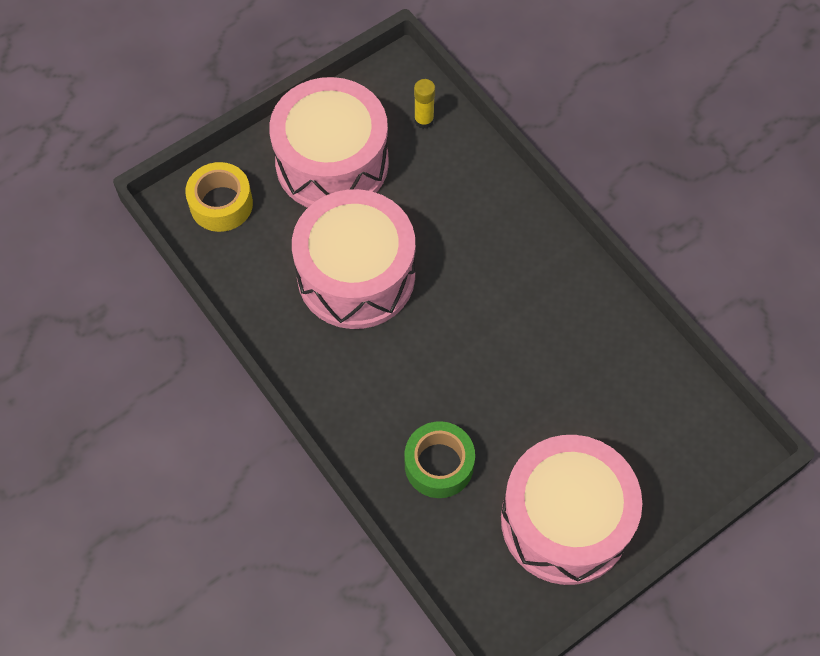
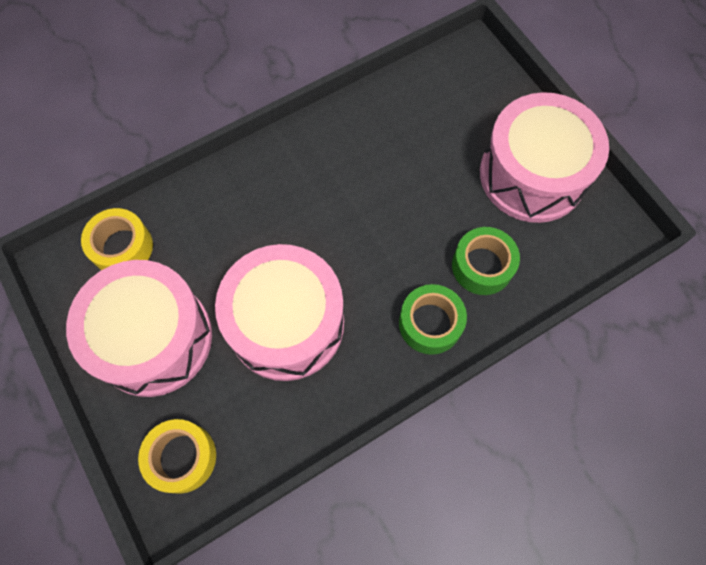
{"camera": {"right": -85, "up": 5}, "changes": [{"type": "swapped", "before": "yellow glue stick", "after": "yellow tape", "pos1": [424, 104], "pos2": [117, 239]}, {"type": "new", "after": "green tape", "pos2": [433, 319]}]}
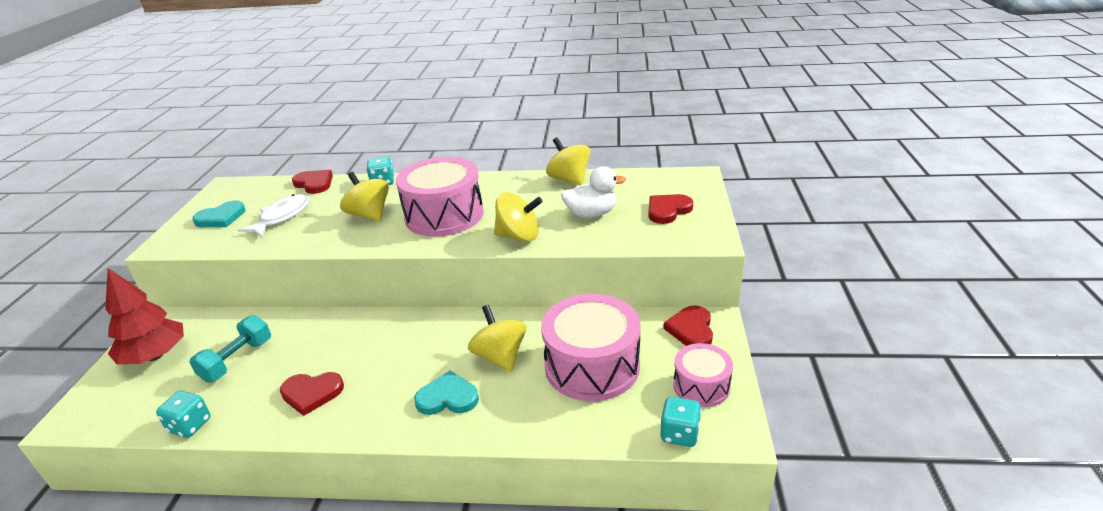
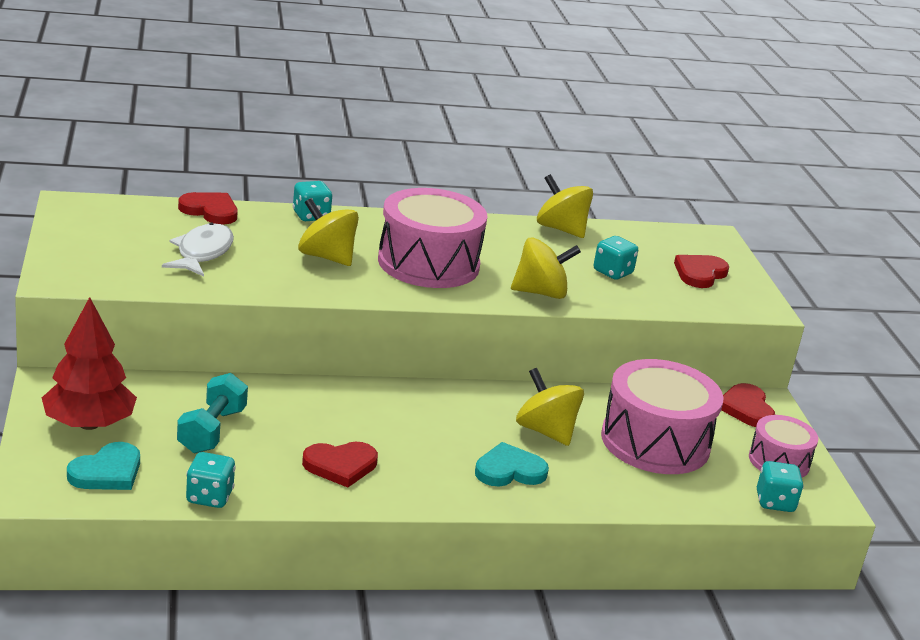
{"camera": {"right": -20, "up": -5}, "changes": [{"type": "swapped", "before": "white duck", "after": "turquoise dice", "pos1": [593, 192], "pos2": [616, 258]}, {"type": "shifted", "before": "turquoise heart", "pos1": [218, 213], "pos2": [103, 466]}]}
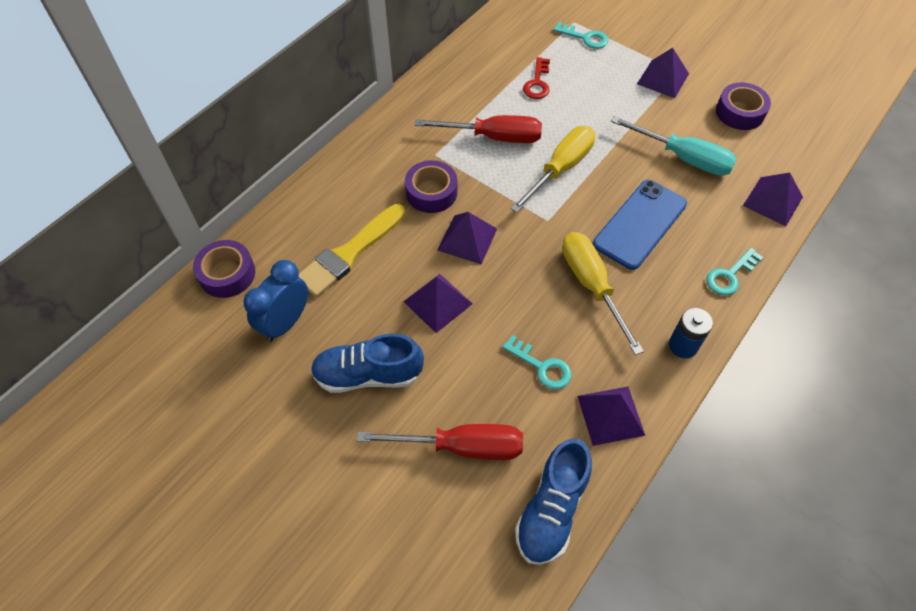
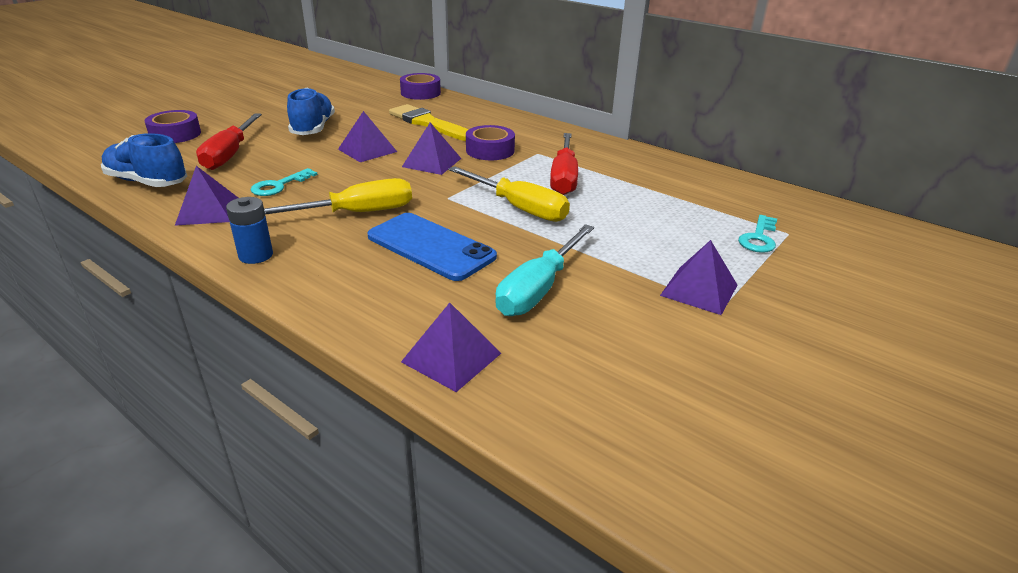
{"camera": {"right": 90, "up": -25}, "changes": [{"type": "gone", "before": "red key", "pos1": [536, 78]}, {"type": "shifted", "before": "purple tape", "pos1": [743, 106], "pos2": [172, 126]}, {"type": "gone", "before": "turquoise key", "pos1": [735, 271]}, {"type": "gone", "before": "blue clock", "pos1": [276, 301]}]}
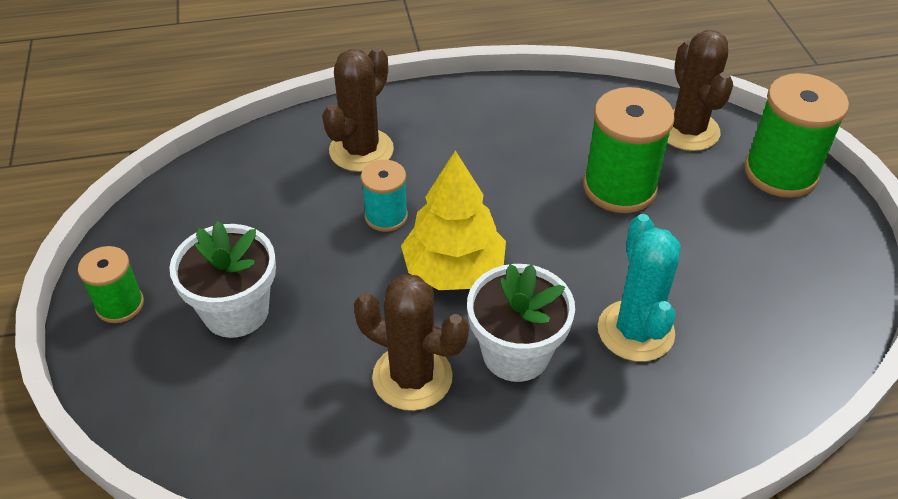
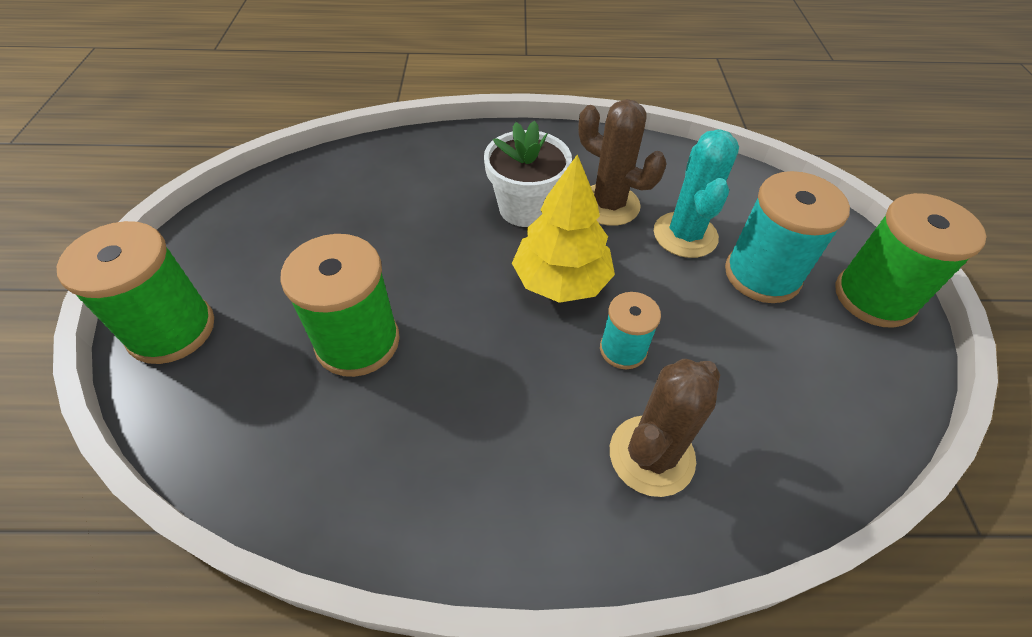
{"camera": {"right": -170, "up": 5}, "changes": [{"type": "gone", "before": "brown cactus", "pos1": [700, 90]}, {"type": "shifted", "before": "turquoise cactus", "pos1": [639, 288], "pos2": [696, 193]}, {"type": "swapped", "before": "white flower pot", "after": "turquoise spool", "pos1": [222, 279], "pos2": [787, 237]}, {"type": "scaled", "before": "green spool", "pos1": [111, 284], "pos2": [911, 260], "scale": 1.75}]}
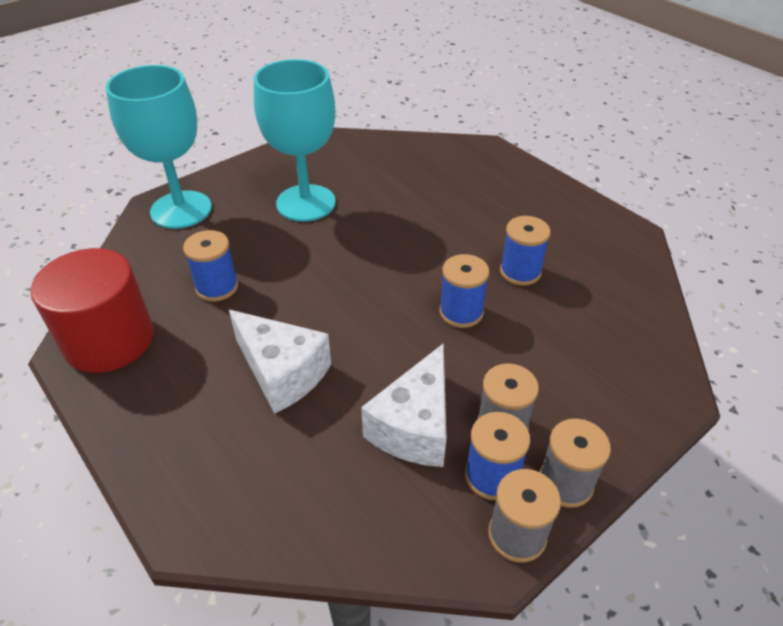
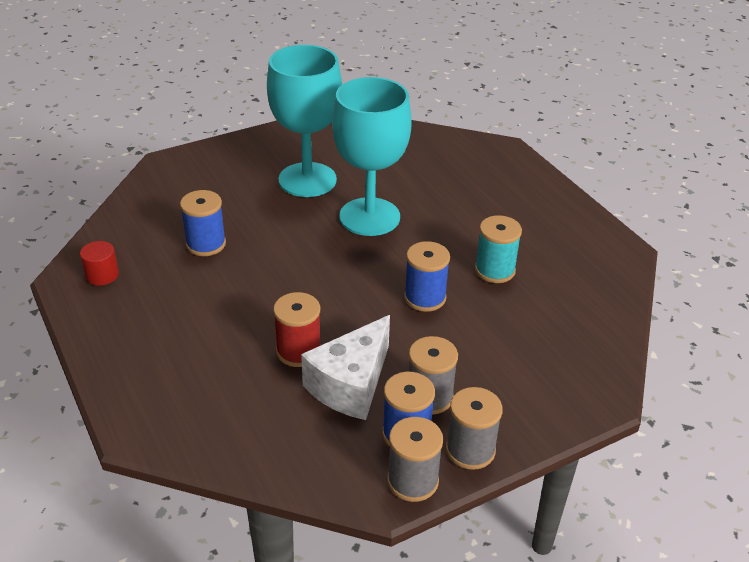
{"camera": {"right": 10, "up": -5}, "changes": [{"type": "shifted", "before": "turquoise goblet", "pos1": [159, 147], "pos2": [372, 156]}, {"type": "repainted", "before": "blue spool", "after": "turquoise spool", "pos1": [525, 251], "pos2": [498, 249]}, {"type": "scaled", "before": "red cylinder", "pos1": [92, 310], "pos2": [99, 263], "scale": 0.41}, {"type": "gone", "before": "white cheese", "pos1": [280, 362]}, {"type": "new", "after": "red spool", "pos2": [297, 329]}]}
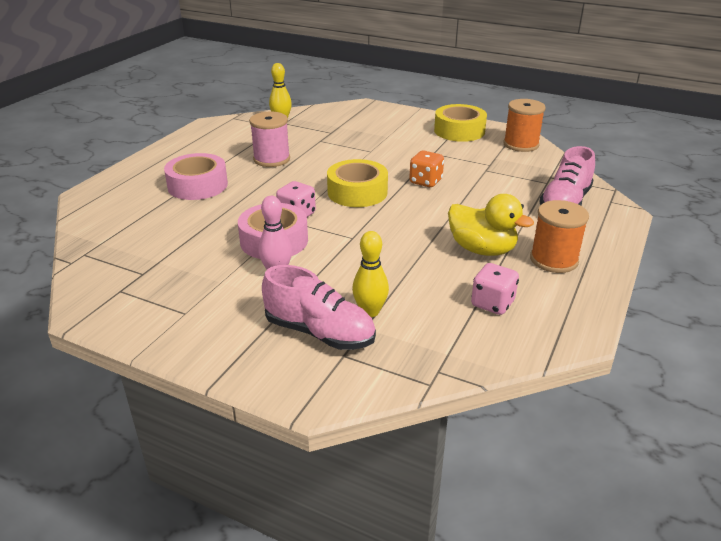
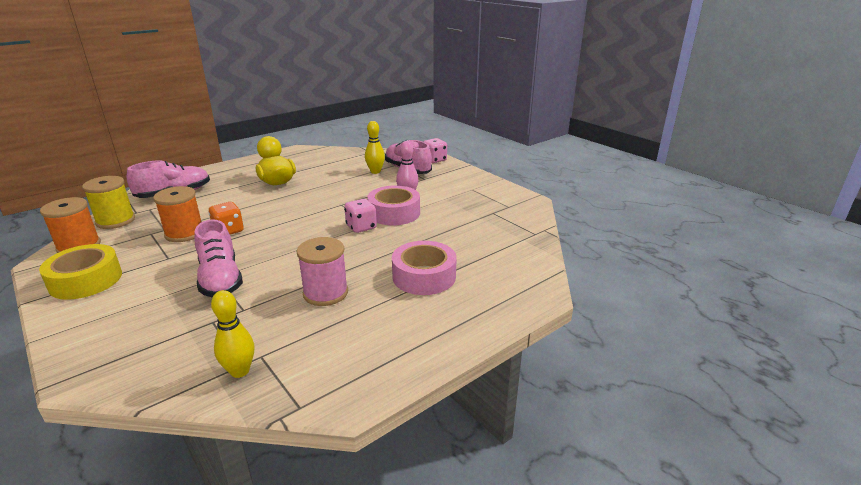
{"camera": {"right": -155, "up": -5}, "changes": [{"type": "gone", "before": "yellow tape", "pos1": [357, 183]}, {"type": "shifted", "before": "orange spool", "pos1": [559, 236], "pos2": [177, 214]}, {"type": "shifted", "before": "pink dice", "pos1": [495, 289], "pos2": [435, 150]}, {"type": "new", "after": "yellow spool", "pos2": [108, 202]}, {"type": "new", "after": "pink shoe", "pos2": [218, 258]}]}
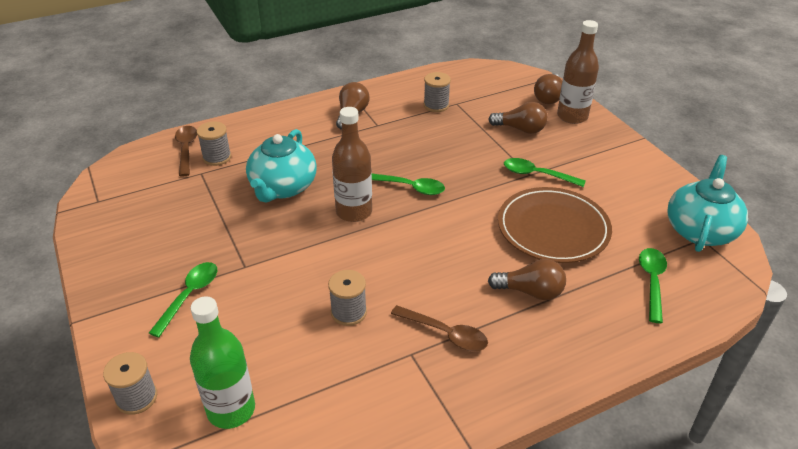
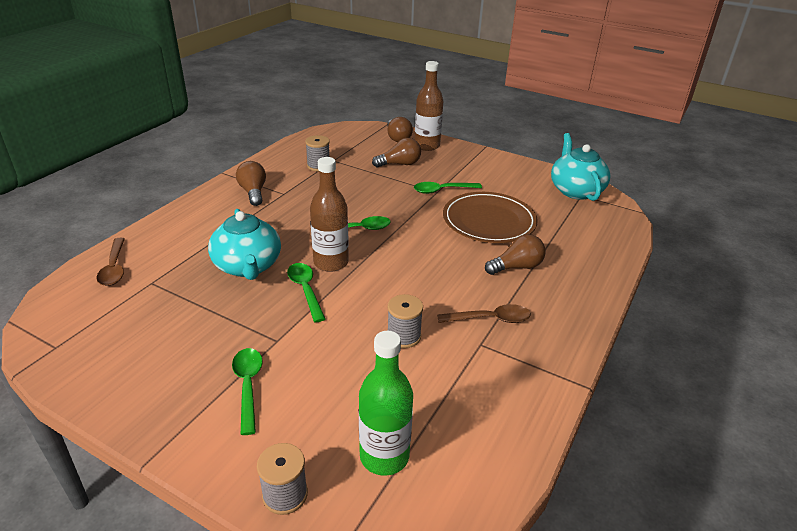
{"camera": {"right": -35, "up": -5}, "changes": [{"type": "gone", "before": "grey spool", "pos1": [214, 143]}, {"type": "rotated", "before": "brown spoon", "pos1": [186, 151], "pos2": [111, 262], "turn": -150}, {"type": "shifted", "before": "green spoon", "pos1": [653, 285], "pos2": [306, 292]}]}
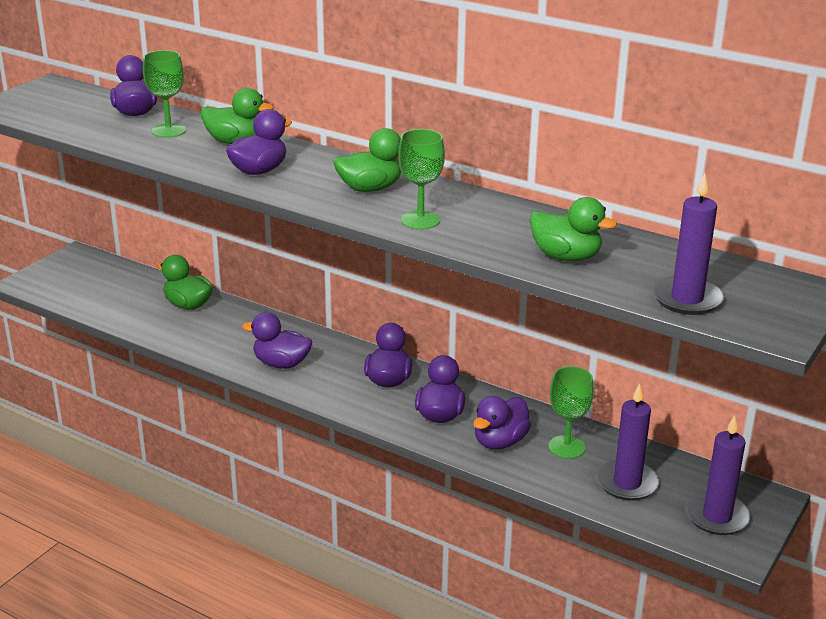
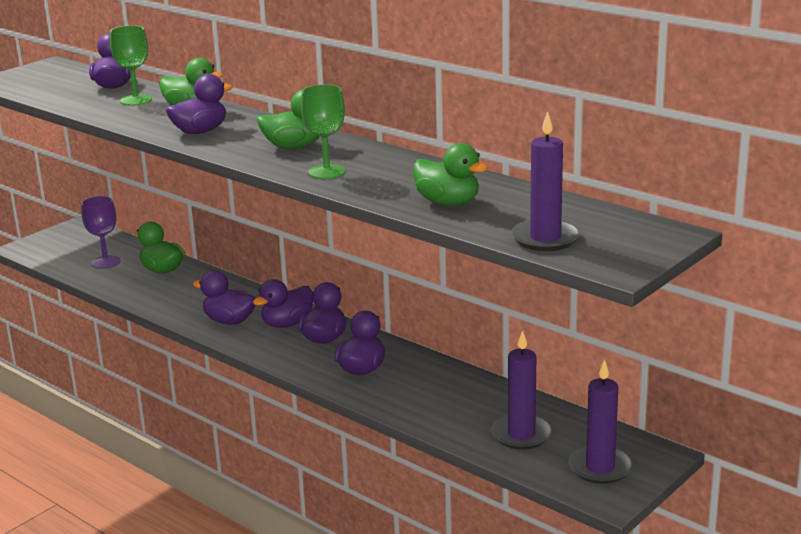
{"camera": {"right": 10, "up": -5}, "changes": [{"type": "gone", "before": "green goblet", "pos1": [571, 412]}, {"type": "shifted", "before": "purple duck", "pos1": [502, 422], "pos2": [283, 303]}, {"type": "new", "after": "purple goblet", "pos2": [101, 232]}]}
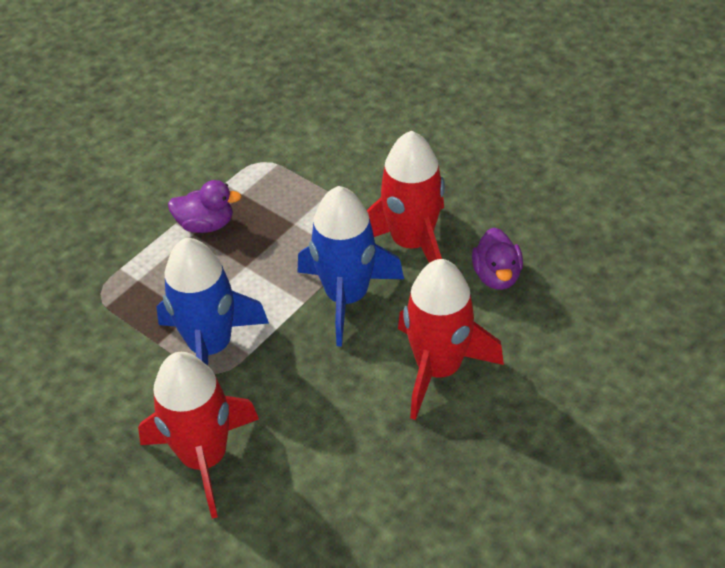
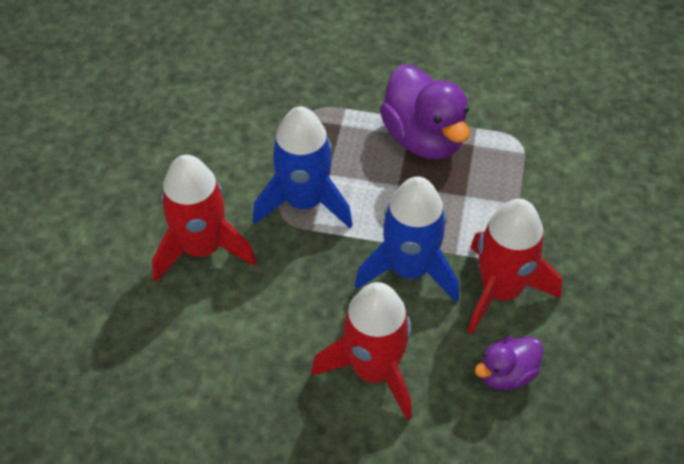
{"camera": {"right": 60, "up": 5}, "changes": [{"type": "scaled", "before": "purple duck", "pos1": [205, 206], "pos2": [425, 111], "scale": 1.82}]}
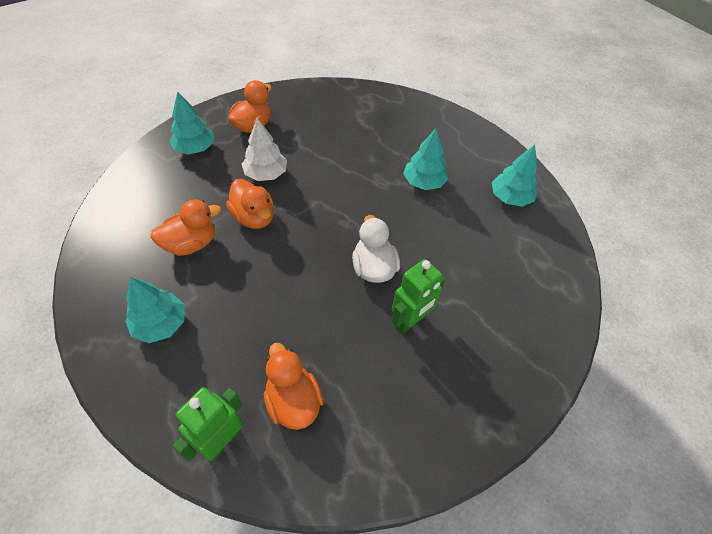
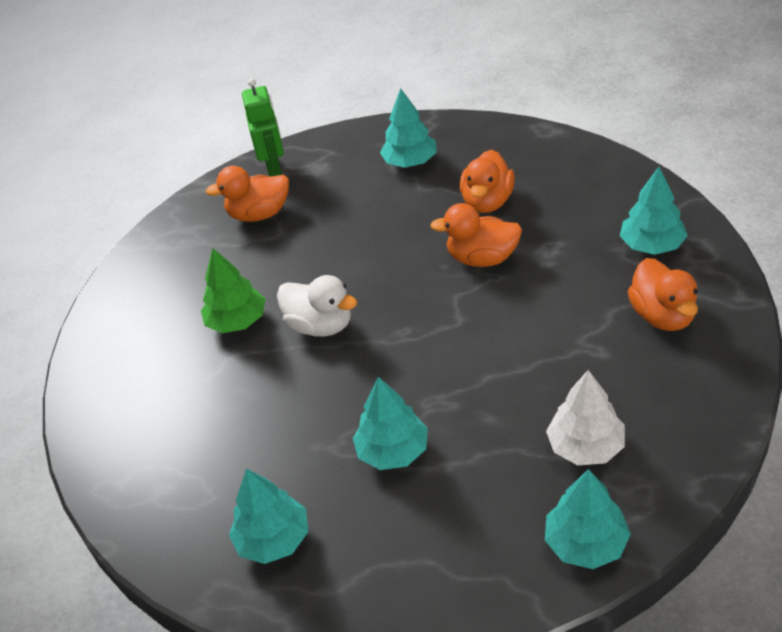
{"camera": {"right": 140, "up": -10}, "changes": [{"type": "shifted", "before": "white tree", "pos1": [264, 149], "pos2": [585, 417]}, {"type": "swapped", "before": "green robot", "after": "green tree", "pos1": [418, 296], "pos2": [233, 290]}, {"type": "rotated", "before": "orange duck", "pos1": [294, 386], "pos2": [247, 194], "turn": 150}, {"type": "new", "after": "turquoise tree", "pos2": [588, 519]}]}
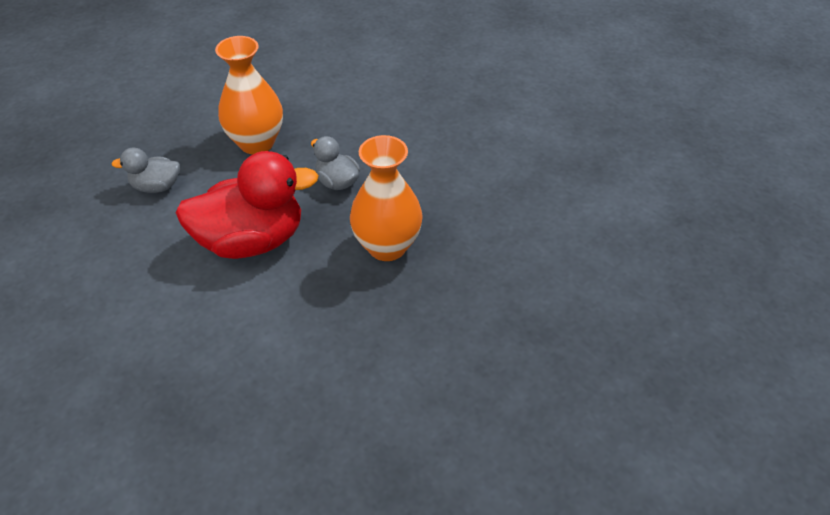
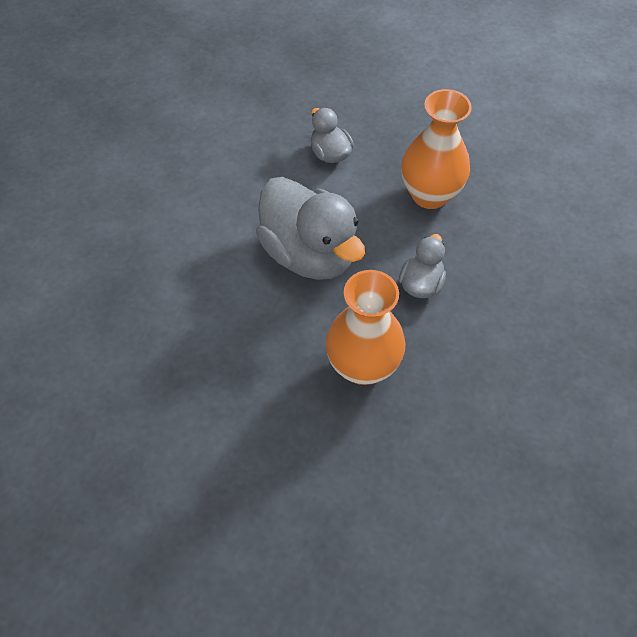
{"camera": {"right": 65, "up": 10}, "changes": [{"type": "repainted", "before": "red duck", "after": "grey duck", "pos1": [247, 205], "pos2": [310, 228]}]}
